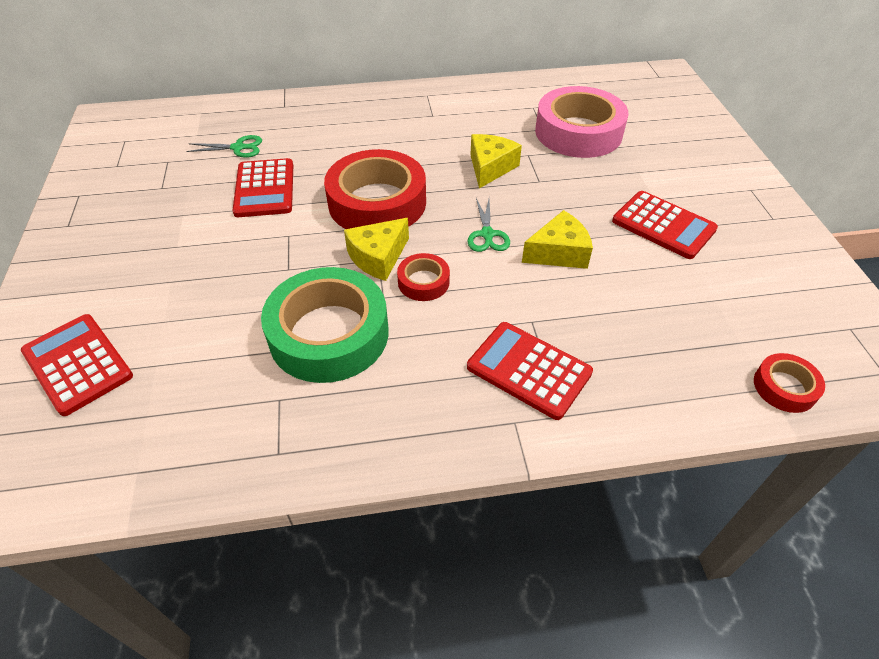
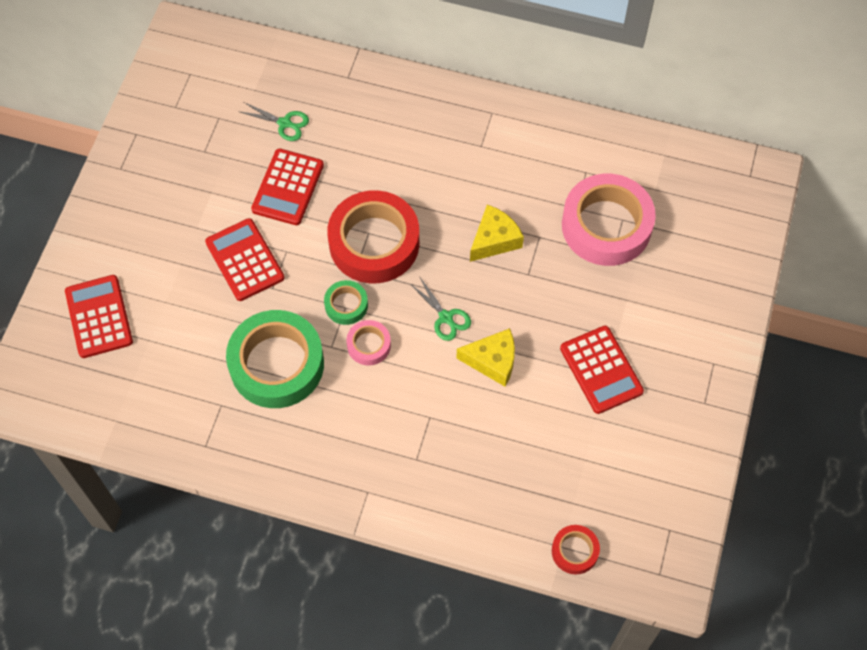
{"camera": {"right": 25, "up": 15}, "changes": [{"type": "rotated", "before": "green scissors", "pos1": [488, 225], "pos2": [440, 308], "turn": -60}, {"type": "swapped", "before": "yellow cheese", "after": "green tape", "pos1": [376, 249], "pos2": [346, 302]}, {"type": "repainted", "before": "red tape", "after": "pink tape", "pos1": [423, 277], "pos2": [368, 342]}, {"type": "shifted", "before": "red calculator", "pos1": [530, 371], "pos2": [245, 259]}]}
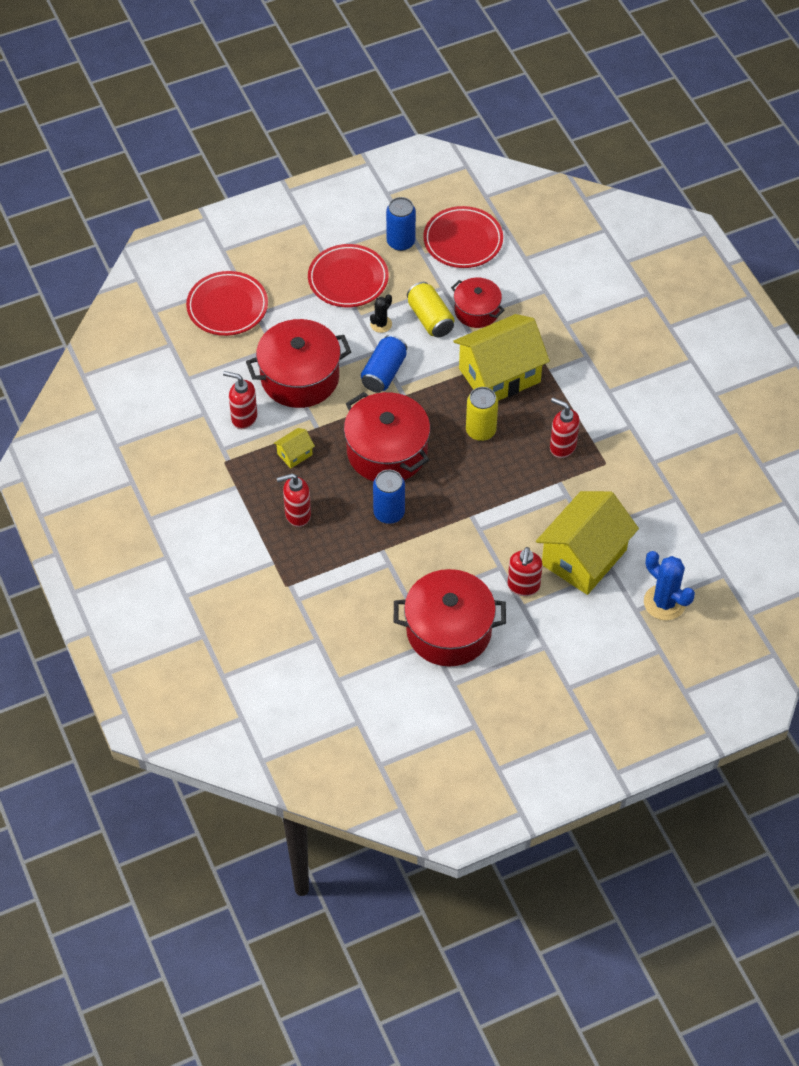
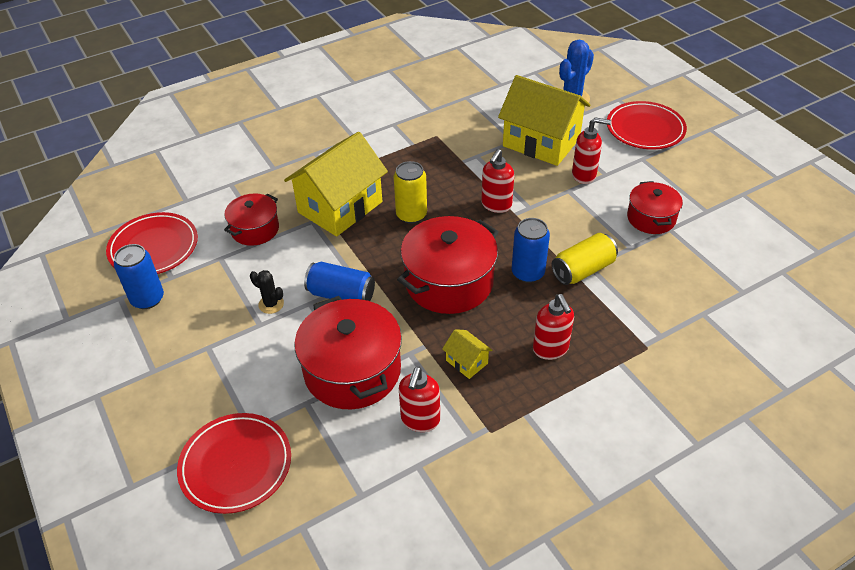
{"camera": {"right": -95, "up": -10}, "changes": [{"type": "shifted", "before": "red plate", "pos1": [348, 275], "pos2": [647, 125]}, {"type": "shifted", "before": "yellow can", "pos1": [430, 309], "pos2": [584, 259]}, {"type": "rotated", "before": "yellow house", "pos1": [501, 357], "pos2": [336, 184], "turn": 75}, {"type": "shifted", "before": "red soap dispenser", "pos1": [565, 428], "pos2": [497, 181]}, {"type": "scaled", "before": "red pot", "pos1": [450, 618], "pos2": [655, 207], "scale": 0.58}]}
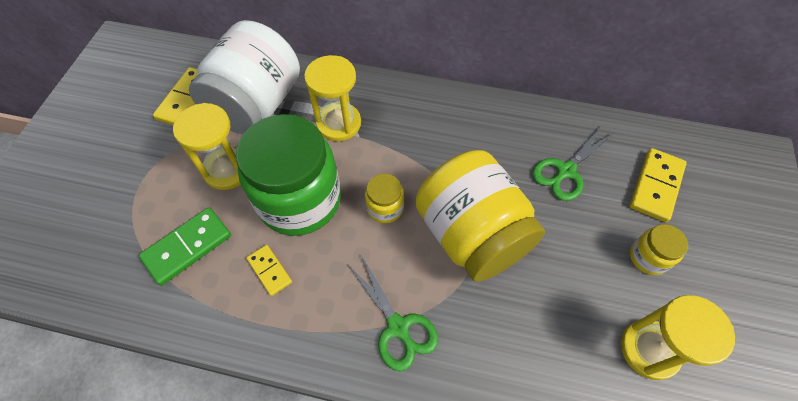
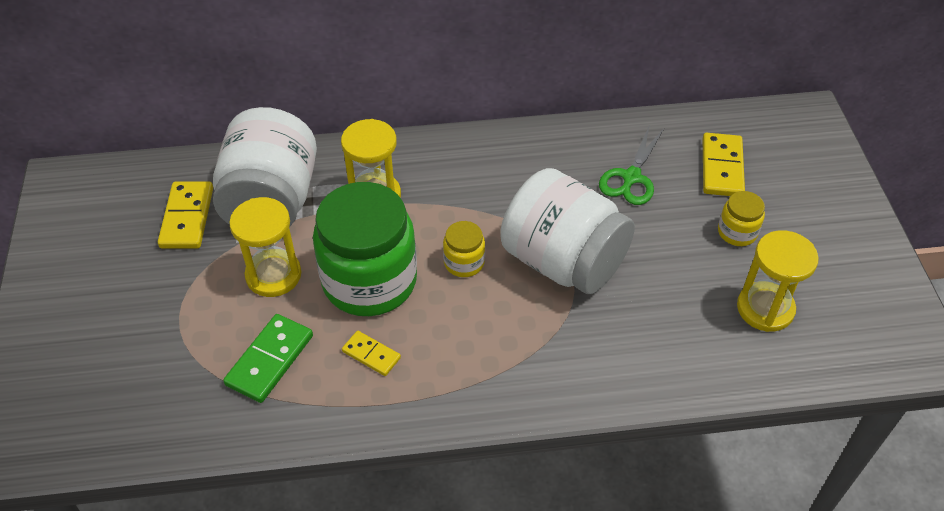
{"camera": {"right": -20, "up": -10}, "changes": [{"type": "repainted", "before": "yellow jar", "after": "white jar", "pos1": [480, 216], "pos2": [567, 231]}, {"type": "gone", "before": "green scissors", "pos1": [393, 313]}]}
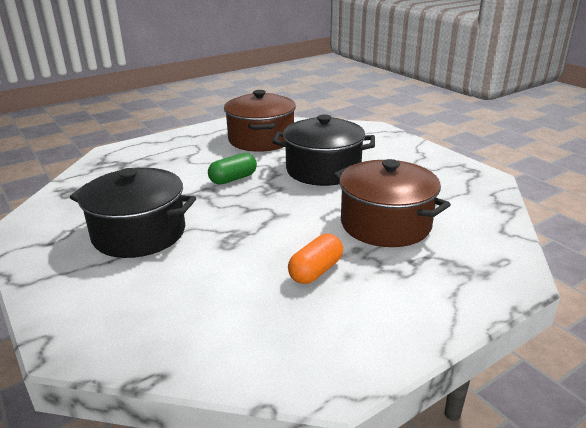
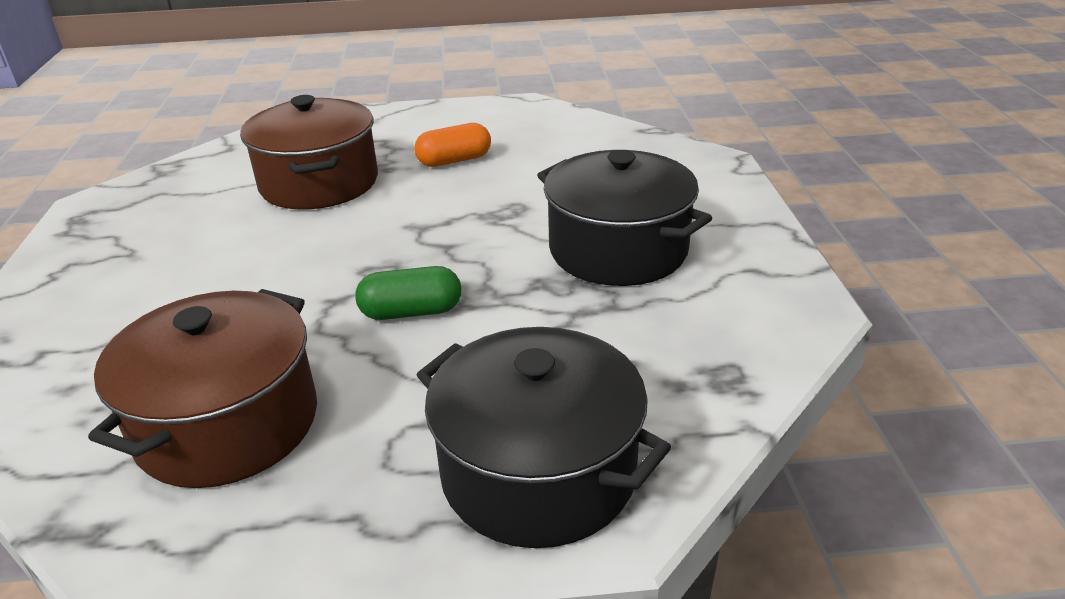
{"camera": {"right": -150, "up": 5}, "changes": [{"type": "shifted", "before": "black pot", "pos1": [323, 150], "pos2": [543, 437]}]}
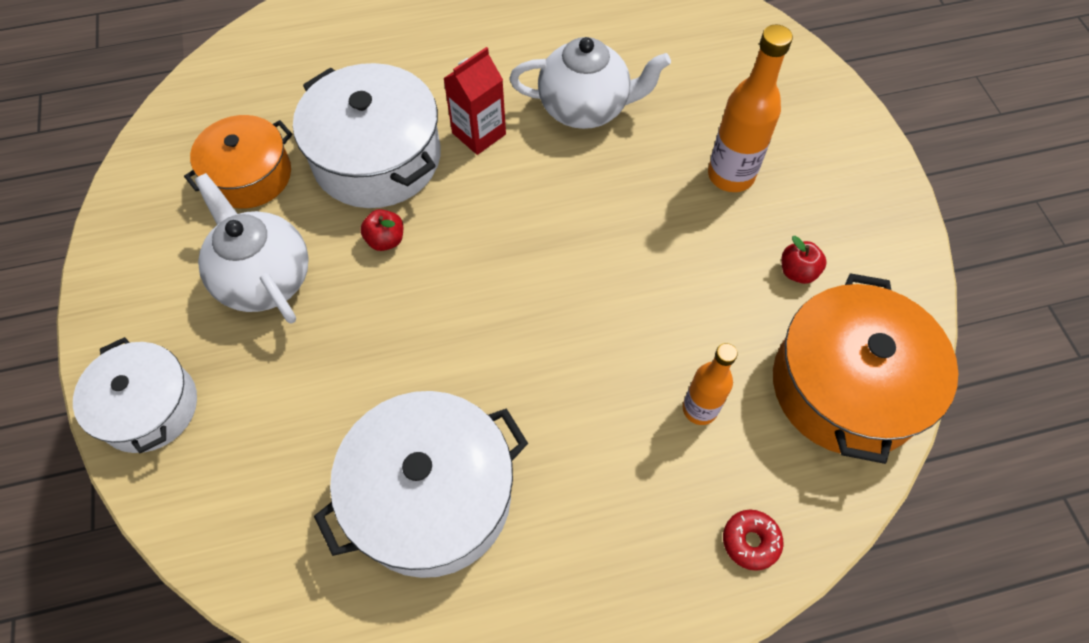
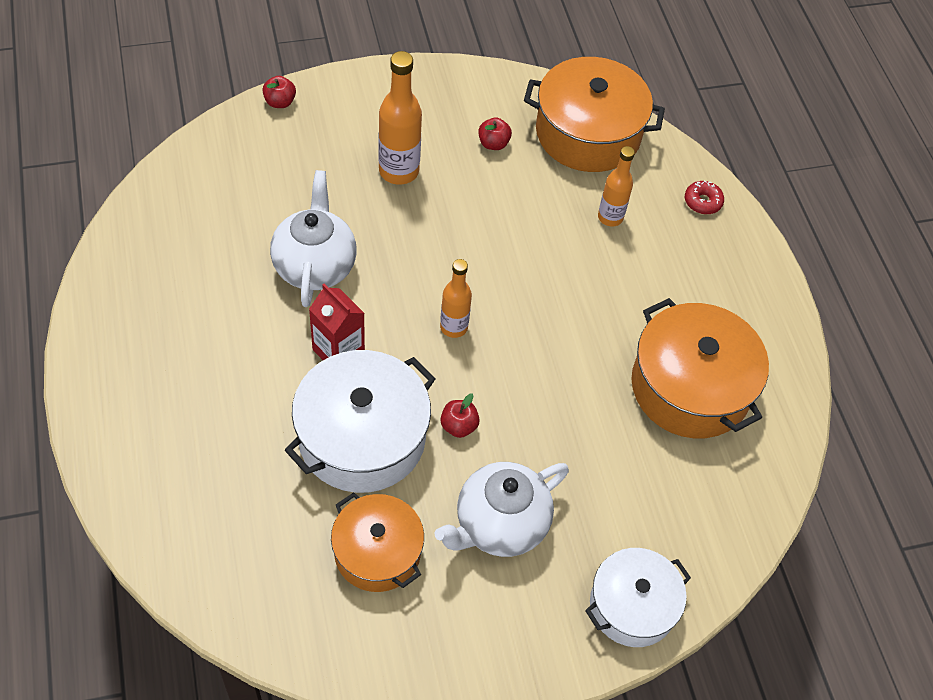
{"camera": {"right": -95, "up": -5}, "changes": [{"type": "repainted", "before": "white pot", "after": "orange pot", "pos1": [421, 484], "pos2": [700, 368]}, {"type": "new", "after": "red apple", "pos2": [279, 92]}, {"type": "new", "after": "orange bottle", "pos2": [456, 298]}]}
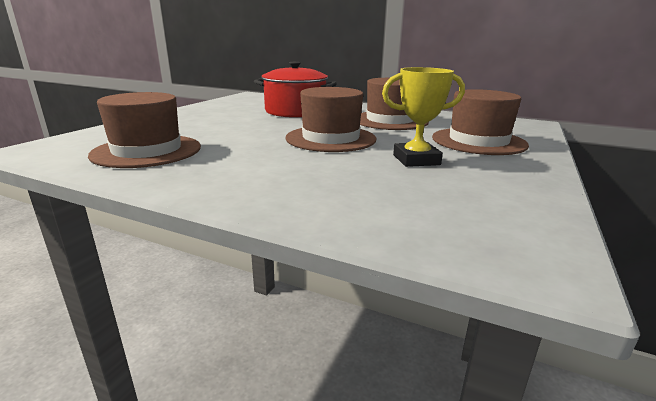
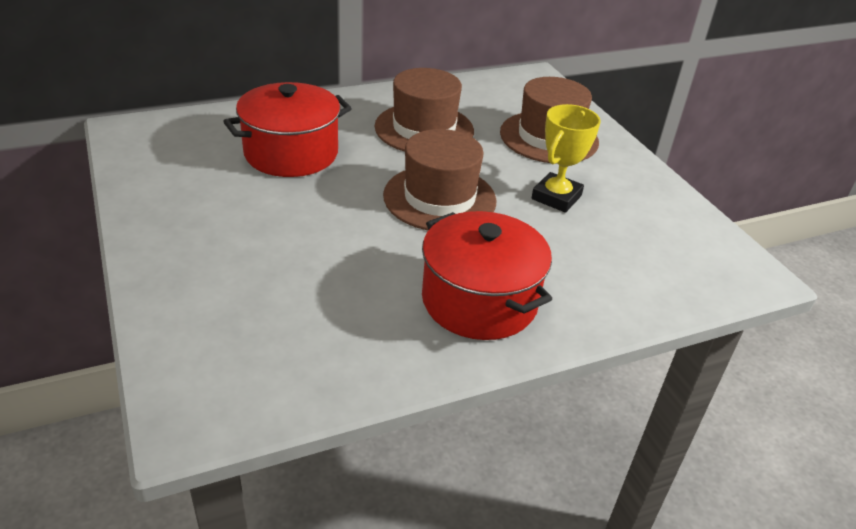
{"camera": {"right": -50, "up": 15}, "changes": [{"type": "gone", "before": "brown hat", "pos1": [144, 130]}, {"type": "new", "after": "red pot", "pos2": [487, 275]}]}
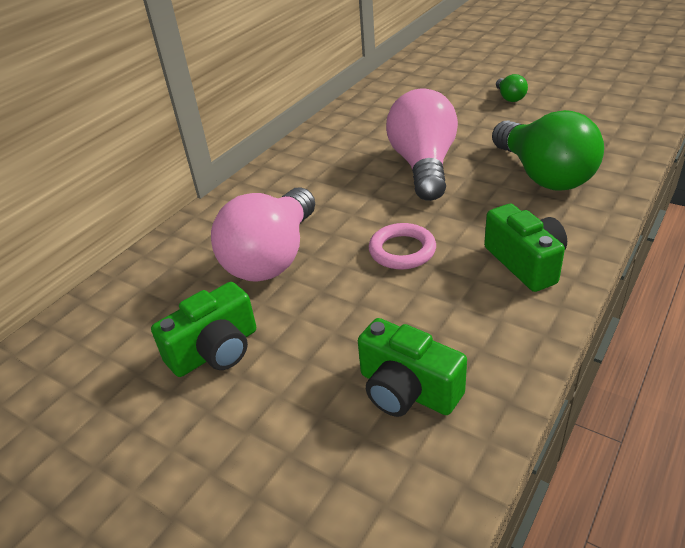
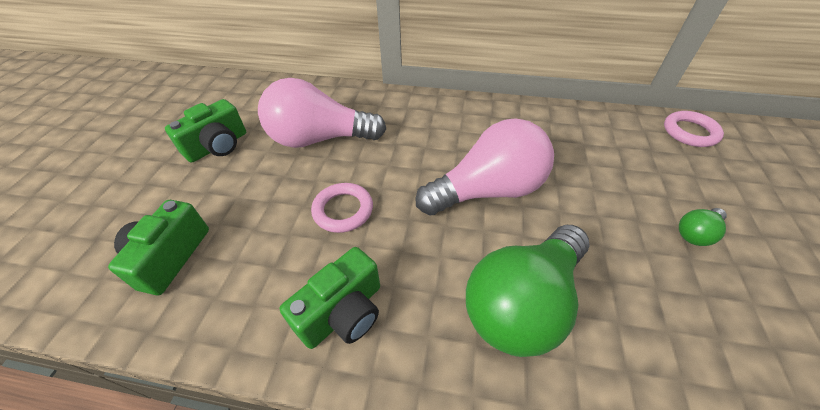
{"camera": {"right": 65, "up": 10}, "changes": [{"type": "rotated", "before": "green camera", "pos1": [203, 329], "pos2": [205, 131], "turn": -75}, {"type": "new", "after": "pink ring", "pos2": [694, 129]}]}
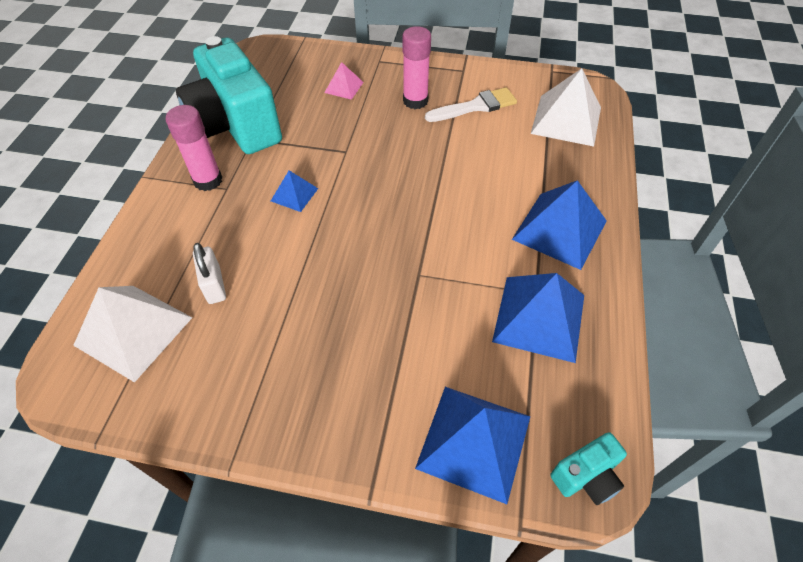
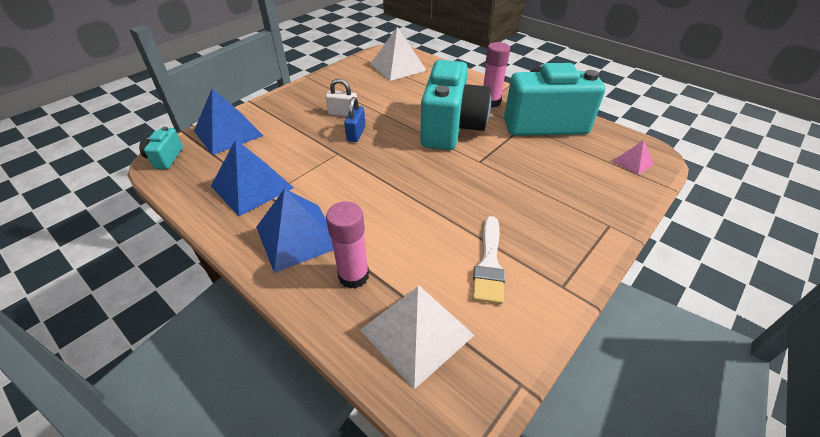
{"camera": {"right": 120, "up": -10}, "changes": [{"type": "shifted", "before": "pink glue stick", "pos1": [416, 67], "pos2": [347, 245]}, {"type": "shifted", "before": "pink pyramid", "pos1": [344, 81], "pos2": [633, 157]}, {"type": "swapped", "before": "blue pyramid", "after": "turquoise camera", "pos1": [294, 191], "pos2": [455, 105]}, {"type": "shifted", "before": "white padlock", "pos1": [209, 273], "pos2": [341, 97]}, {"type": "new", "after": "blue padlock", "pos2": [354, 119]}]}
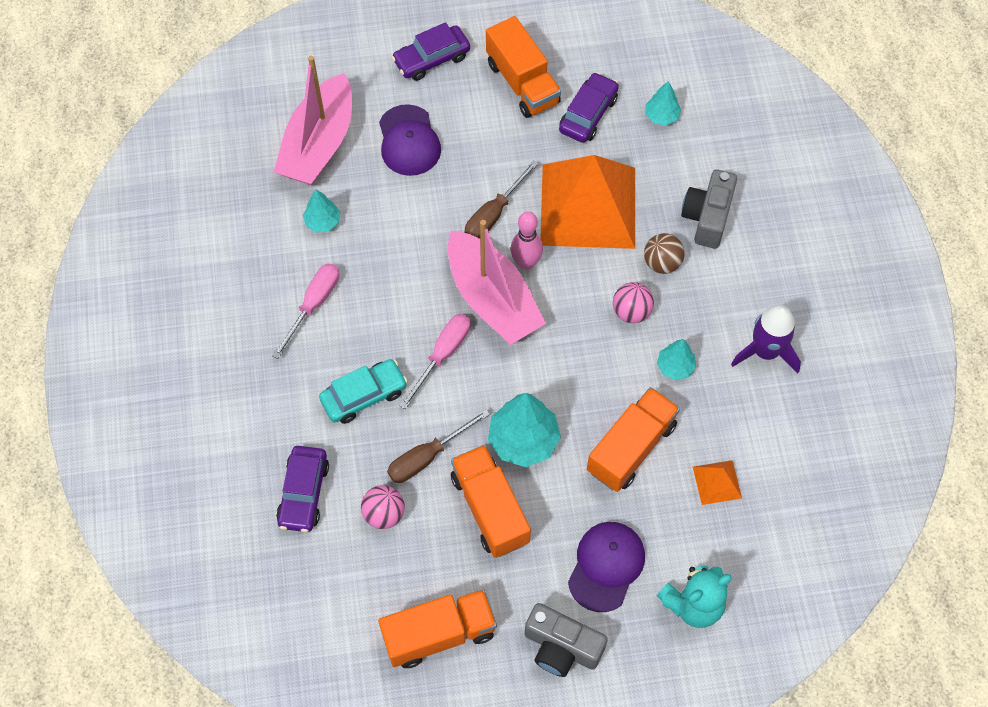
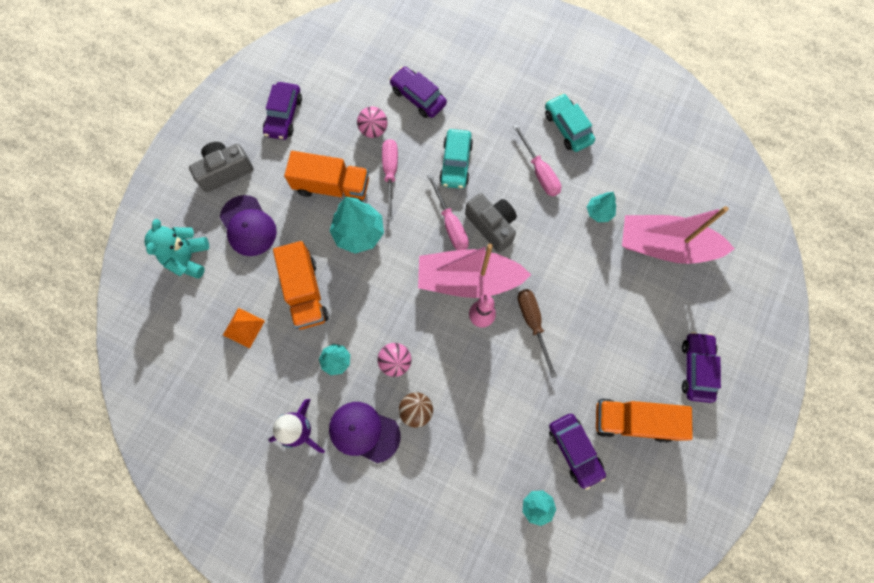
{"camera": {"right": 125, "up": 10}, "changes": [{"type": "rotated", "before": "pink boat", "pos1": [313, 120], "pos2": [678, 235], "turn": -45}, {"type": "shifted", "before": "purple cap", "pos1": [410, 140], "pos2": [364, 432]}, {"type": "gone", "before": "orange pyramid", "pos1": [587, 202]}, {"type": "shifted", "before": "grey camera", "pos1": [709, 209], "pos2": [491, 223]}, {"type": "repainted", "before": "brown screwdriver", "after": "pink screwdriver", "pos1": [438, 446], "pos2": [390, 180]}, {"type": "swapped", "before": "orange truck", "after": "purple car", "pos1": [437, 628], "pos2": [282, 111]}, {"type": "new", "after": "turquoise car", "pos2": [570, 122]}]}
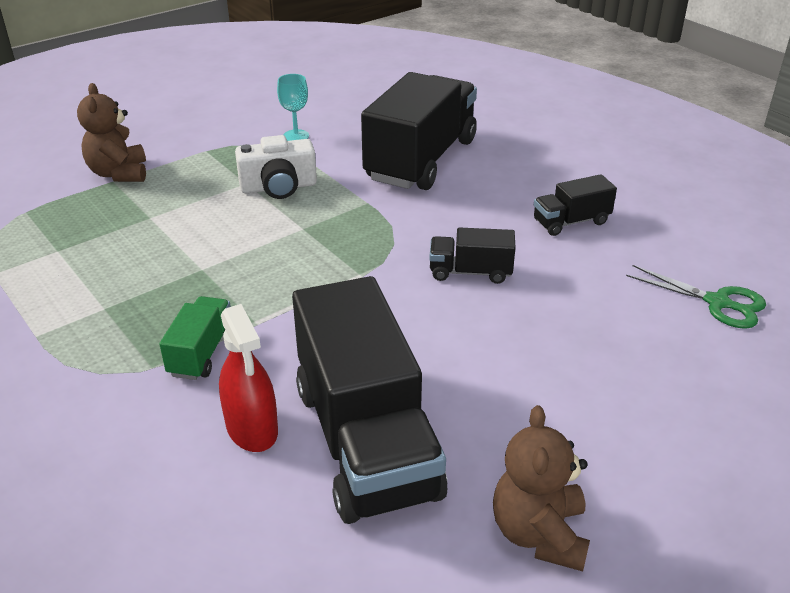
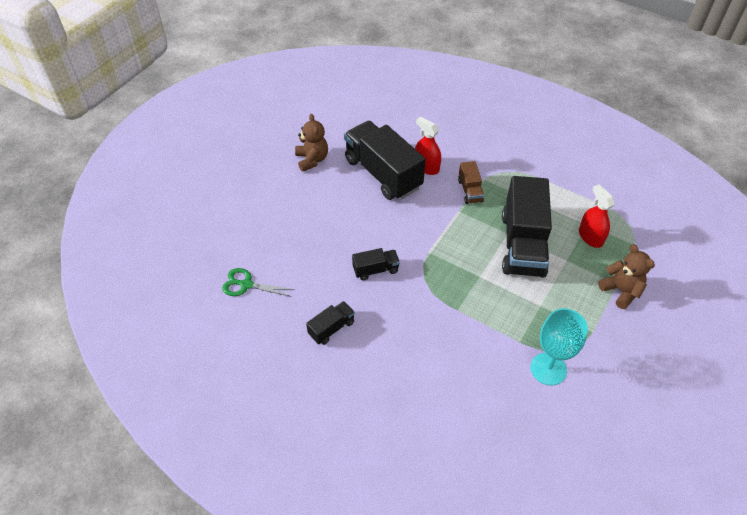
{"camera": {"right": 160, "up": 15}, "changes": [{"type": "shifted", "before": "black truck", "pos1": [419, 131], "pos2": [527, 227]}, {"type": "scaled", "before": "turquoise goblet", "pos1": [293, 107], "pos2": [559, 346], "scale": 1.83}, {"type": "gone", "before": "white camera", "pos1": [276, 167]}, {"type": "repainted", "before": "green truck", "after": "brown truck", "pos1": [195, 338], "pos2": [471, 182]}, {"type": "new", "after": "red spray bottle", "pos2": [597, 216]}]}
